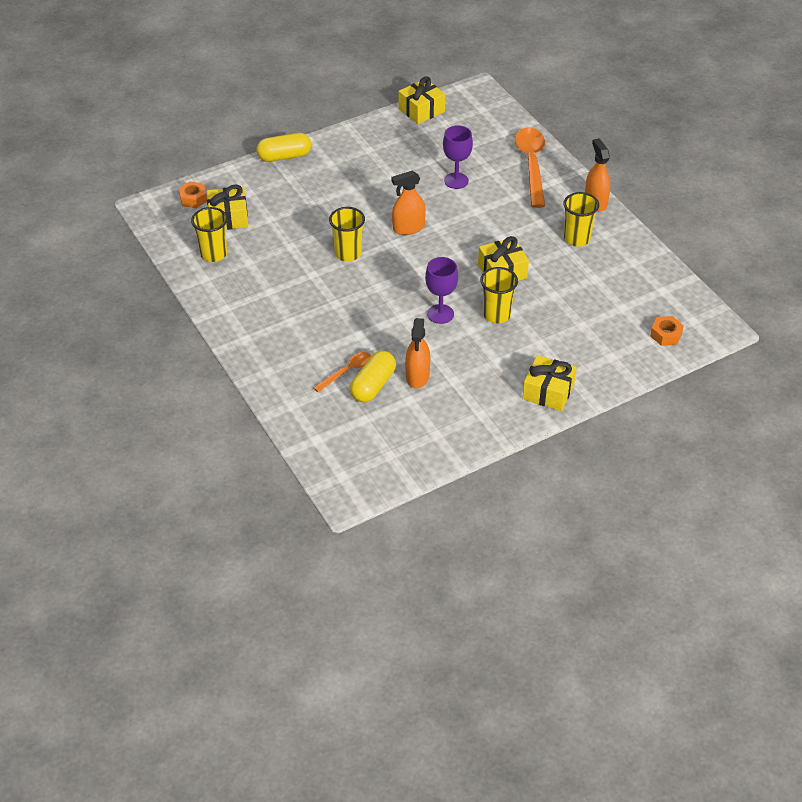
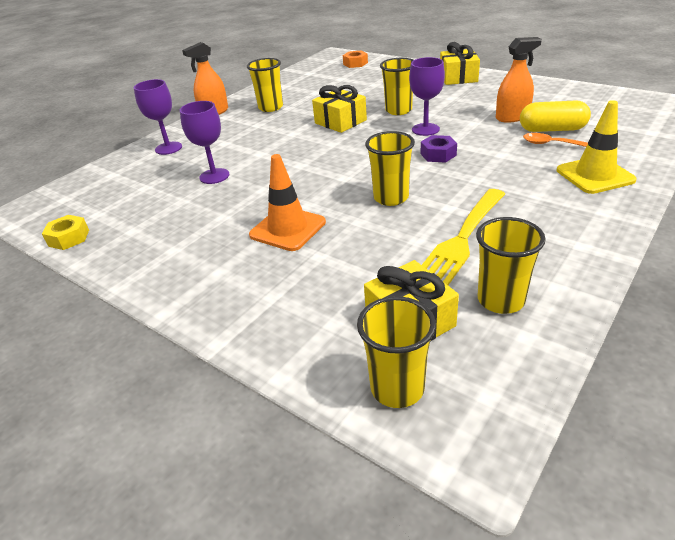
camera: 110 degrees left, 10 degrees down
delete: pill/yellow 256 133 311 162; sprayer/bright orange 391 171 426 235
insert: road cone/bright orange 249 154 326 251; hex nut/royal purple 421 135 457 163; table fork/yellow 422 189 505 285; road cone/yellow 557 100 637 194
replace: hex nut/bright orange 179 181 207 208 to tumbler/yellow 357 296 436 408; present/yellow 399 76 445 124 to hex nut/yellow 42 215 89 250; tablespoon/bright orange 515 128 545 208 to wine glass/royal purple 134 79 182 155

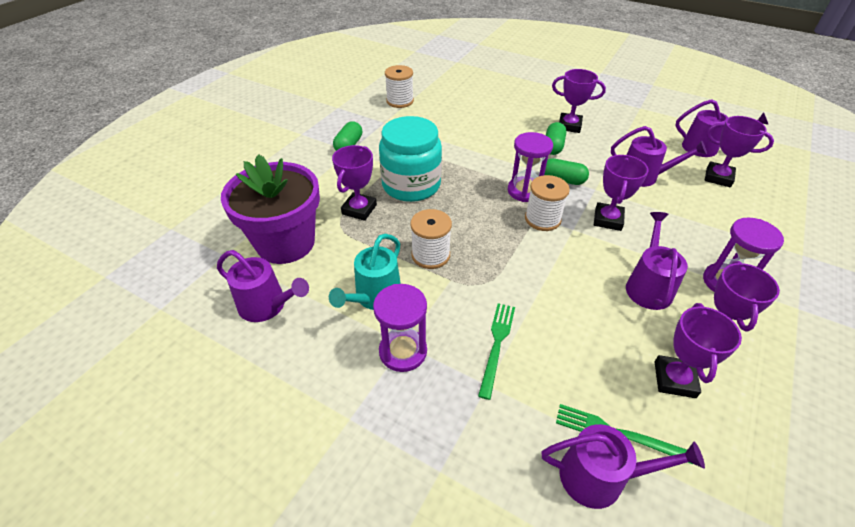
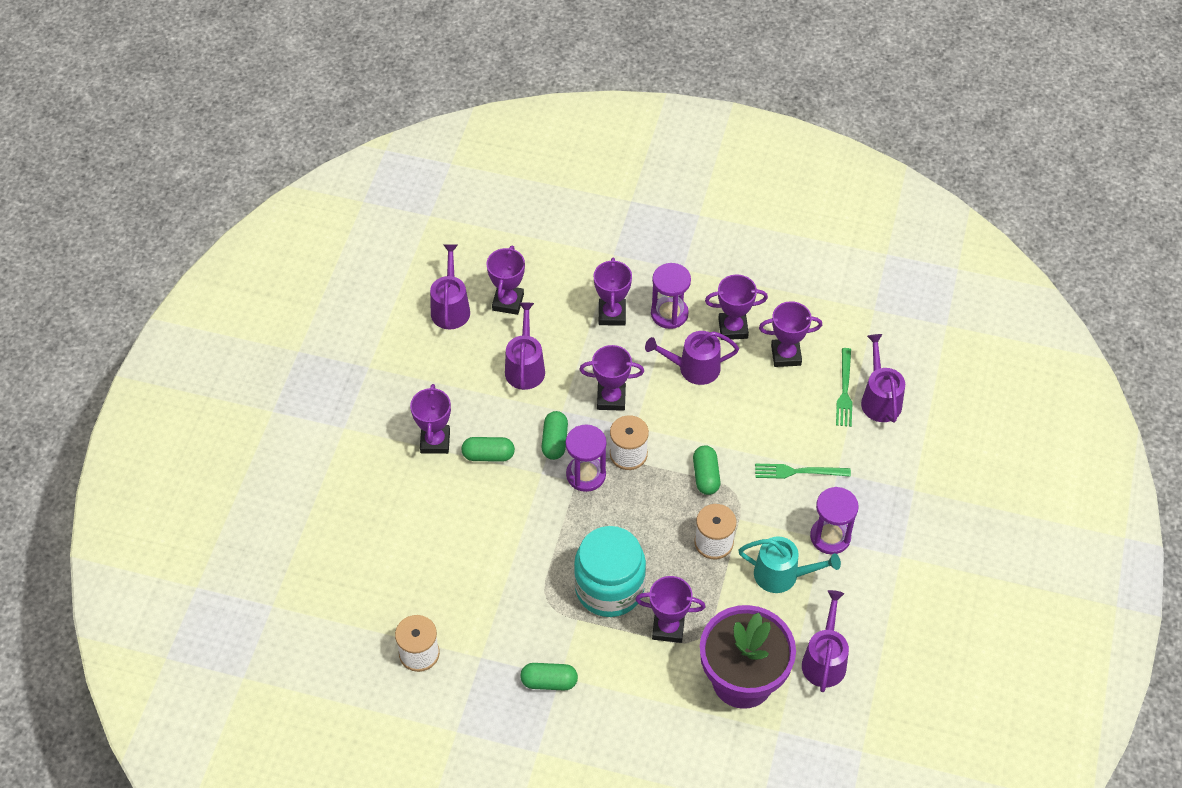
camera: 105 degrees left, 10 degrees up
insert: prize cup/royal purple 594 257 632 326; pill/leaf-green 693 445 720 495

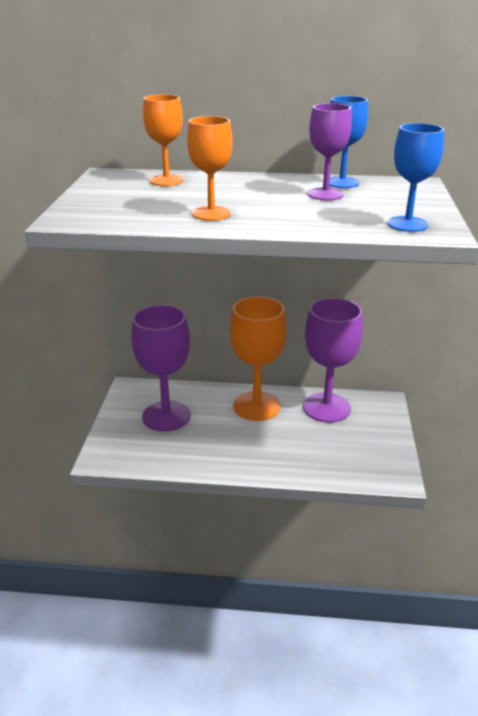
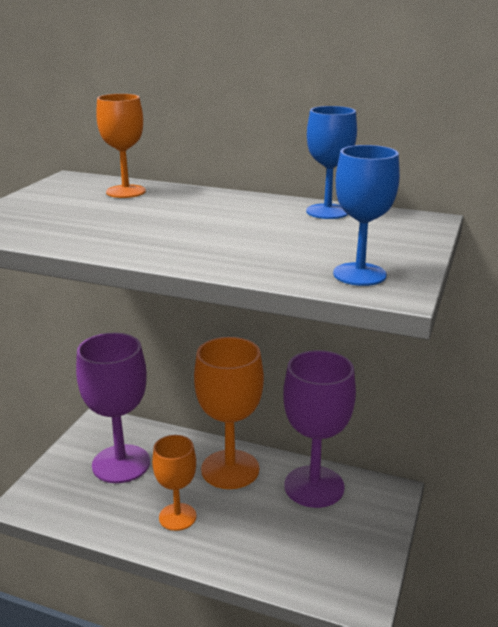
camera: 15 degrees right, 5 degrees down
delete: wine glass/royal purple 308 103 352 200
move: wine glass/bright orange 187 116 233 221 to 152 435 196 531

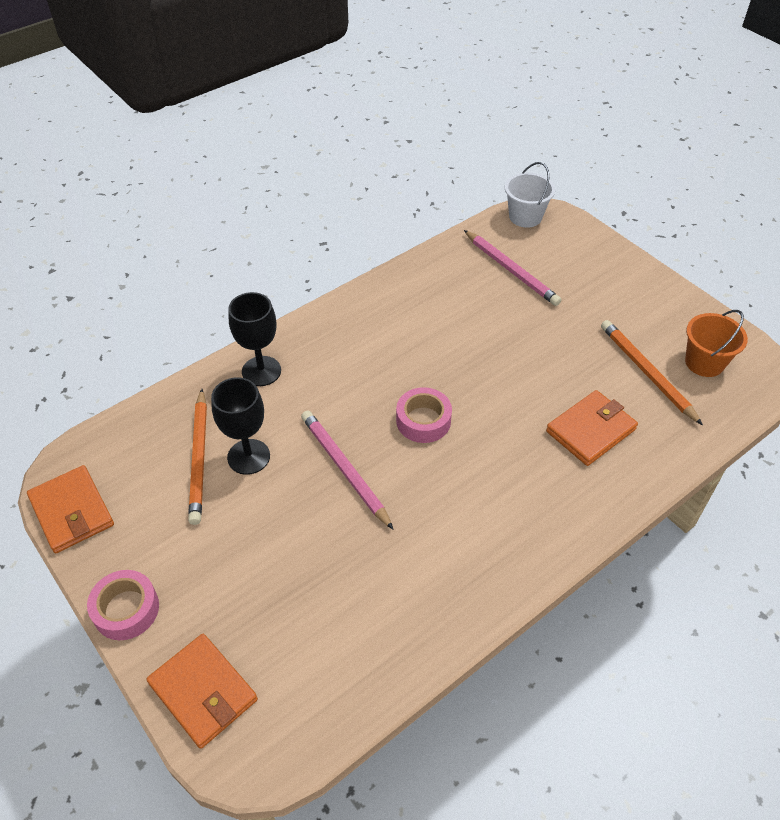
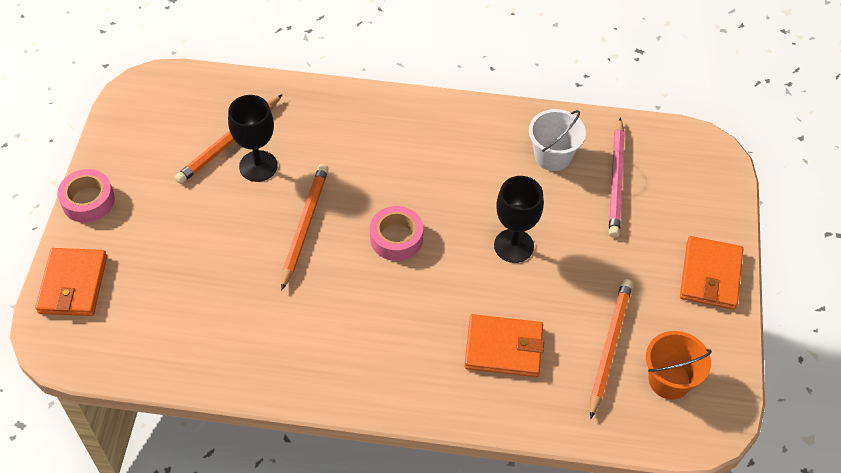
camera: 45 degrees right, 5 degrees up
move: wallet/bright orange 27 465 114 554 to 680 236 743 310; wine glass/ebony 228 292 281 386 to 494 176 544 263; pail/snow-white 505 162 555 228 to 529 109 586 171
recolor: pencil/pink 301 410 394 530 to pencil/bright orange 281 164 329 291

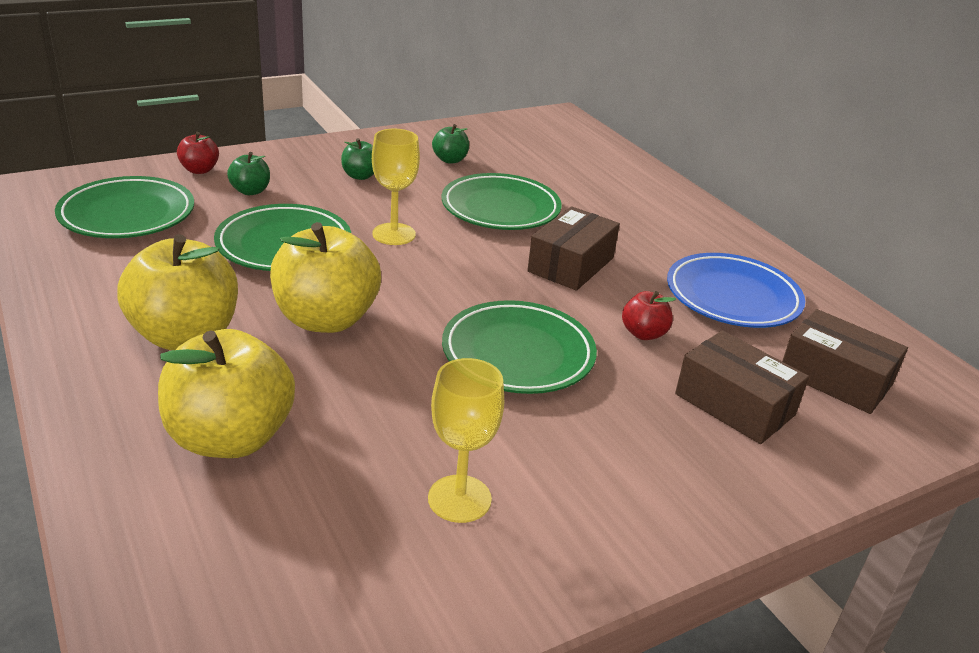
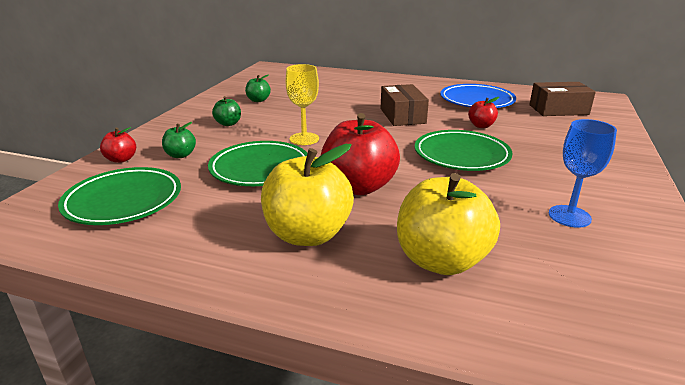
camera: 40 degrees left, 5 degrees down
delete: dinner plate/leaf-green 442 173 562 230; parcel/brown 675 330 809 444
recolor: apple fruit/yellow 270 222 381 333 to apple fruit/scarlet 321 113 400 195; wine glass/yellow 428 358 504 523 to wine glass/royal blue 549 119 617 228

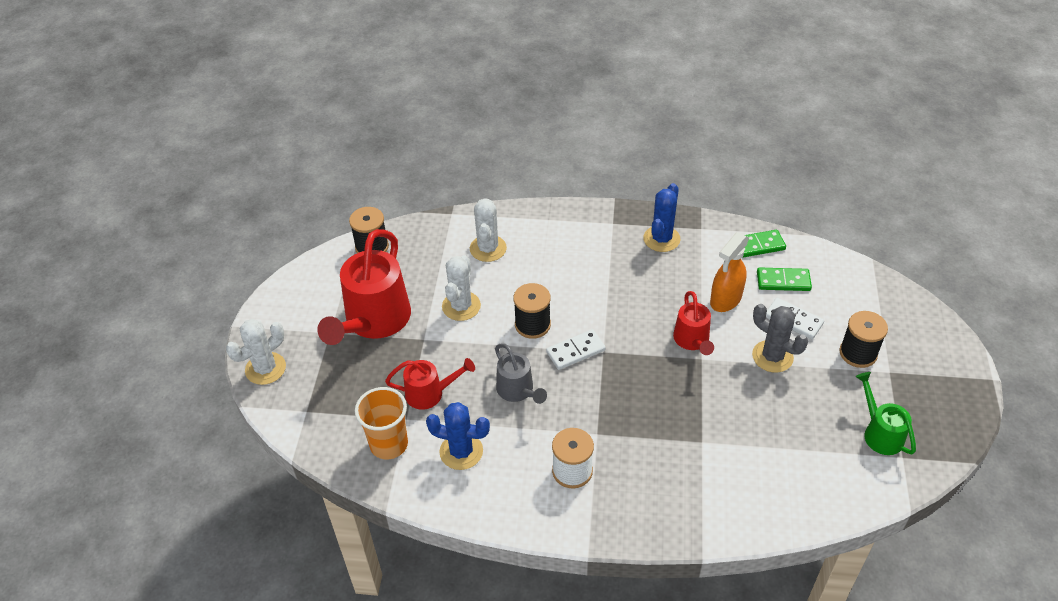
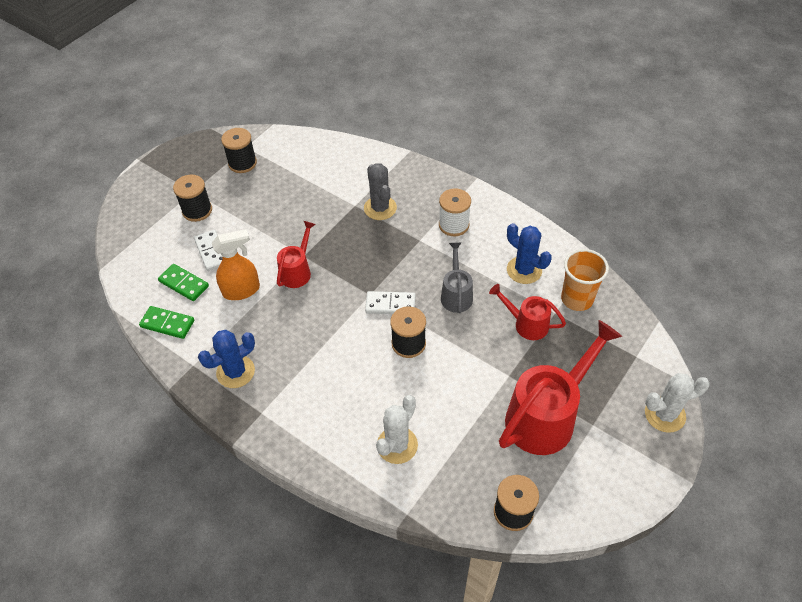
camera: 150 degrees left, 5 degrees up
delete: cactus/snow-white 442 255 481 321
move: cactus/grey 752 304 808 373 to 364 163 397 220
replace: watering can/leaf-green 855 372 916 455 to reel of thread/ebony 221 128 257 173

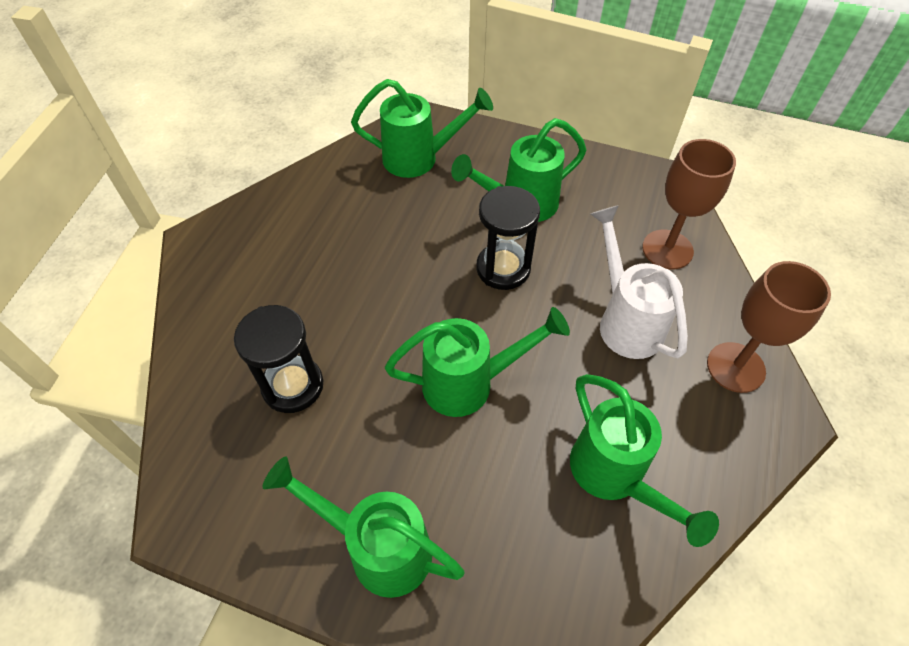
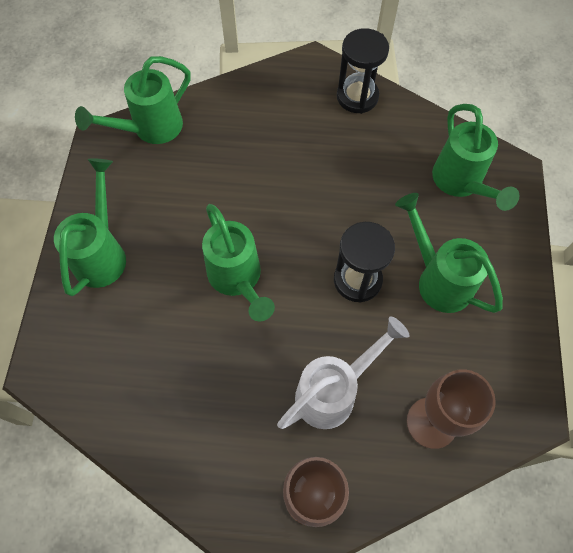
camera: 75 degrees right, 10 degrees up
move: sandglass/ebony 234 305 323 413 to 337 28 389 114; watering can/leaf-green 570 374 719 547 to 75 56 190 144

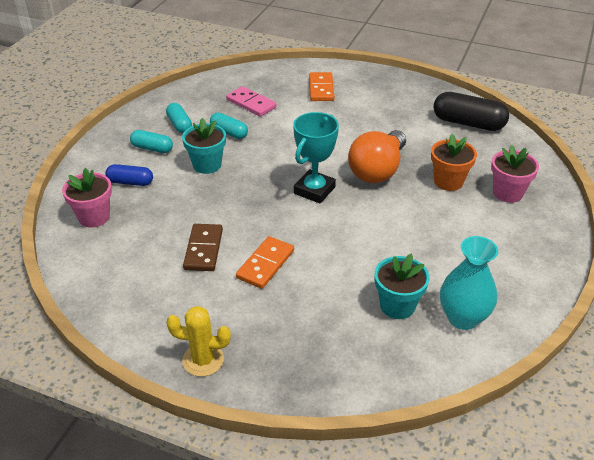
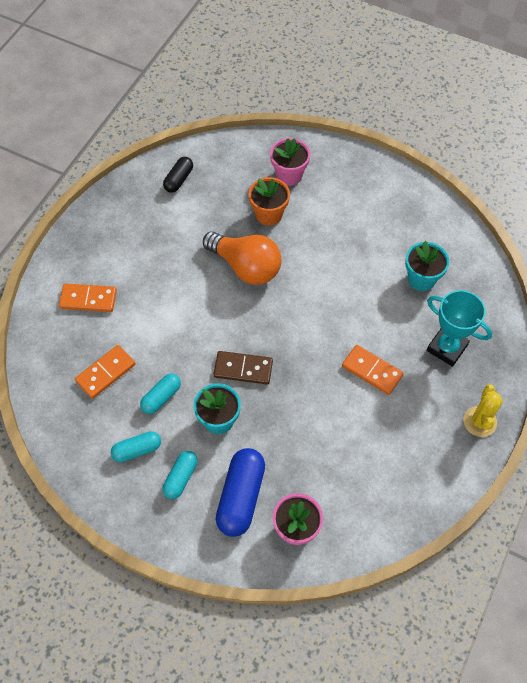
camera: 85 degrees left, 20 degrees up
delete: tall vase/aqua 440 236 498 330
move: domino/brown 183 224 223 271 to 213 351 273 385; prize cup/aqua 293 112 339 204 to 427 290 492 367
recolor: domino/pink 226 86 276 117 to domino/bright orange 75 345 135 399
resize: pill/royal blue 105 164 153 186 = 216 448 265 537 x1.72; pill/ebony 433 92 509 131 = 163 157 193 193 x0.58

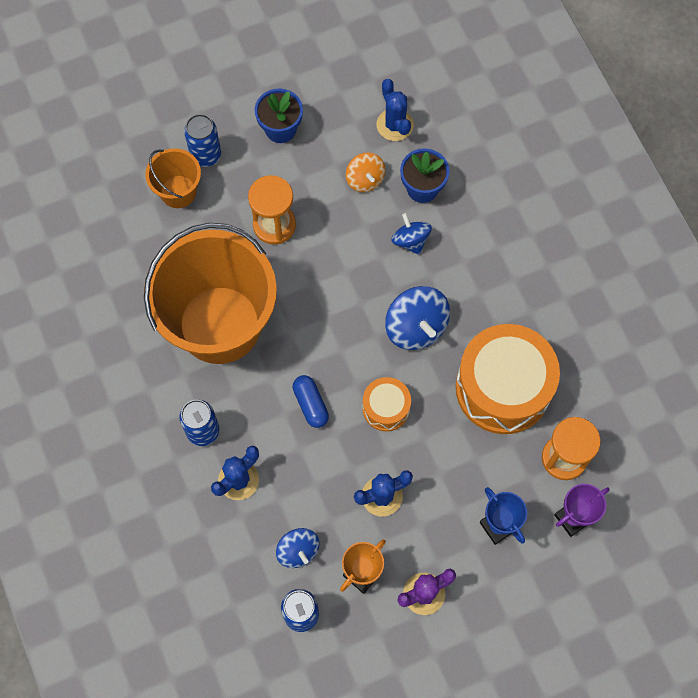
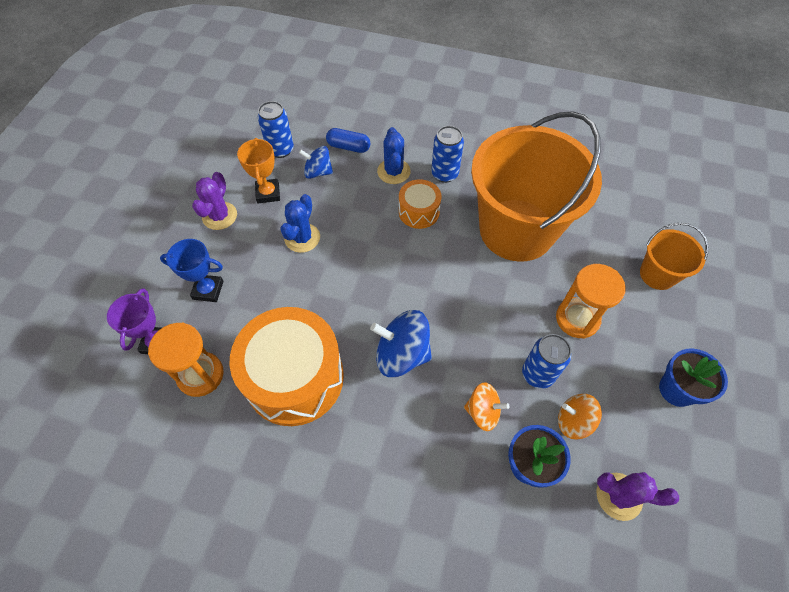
camera: 130 degrees right, 10 degrees down
move: can/royal blue 184 114 221 167 to 522 334 571 389; pill/royal blue 293 375 329 428 to 326 128 370 153; toy drum/bright orange 362 377 411 431 to 399 179 442 229
recolor: cactus/royal blue 377 79 414 141 to cactus/royal purple 597 472 679 521; spinning top/royal blue 391 213 432 255 to spinning top/bright orange 464 382 509 431

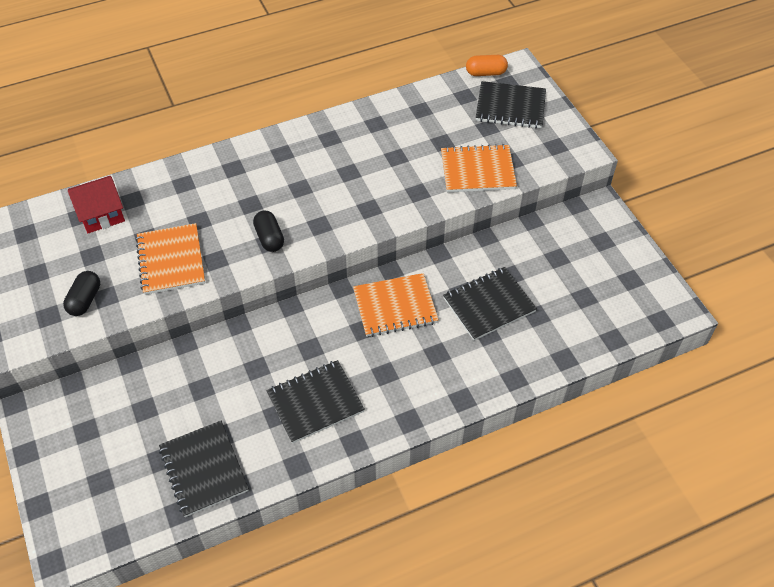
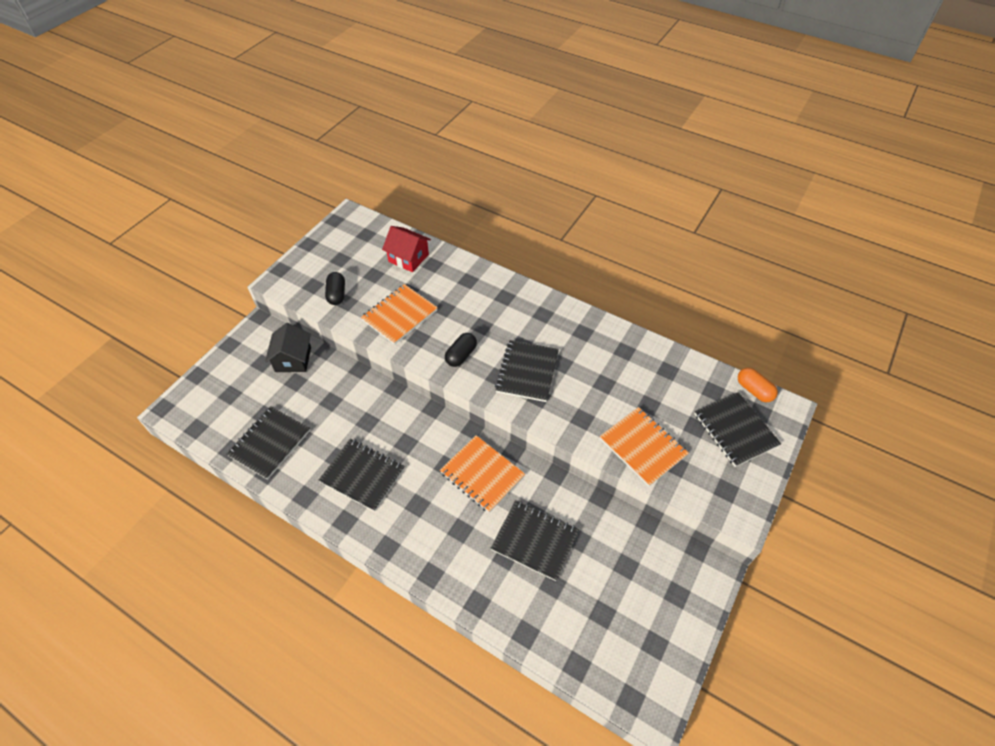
camera: 55 degrees right, 0 degrees up
insert: house/ebony 265 323 311 372; notepad/ebony 495 340 559 402
rotate: pill/ebony 63 271 100 316 = 325 272 345 305 75 degrees counterclockwise

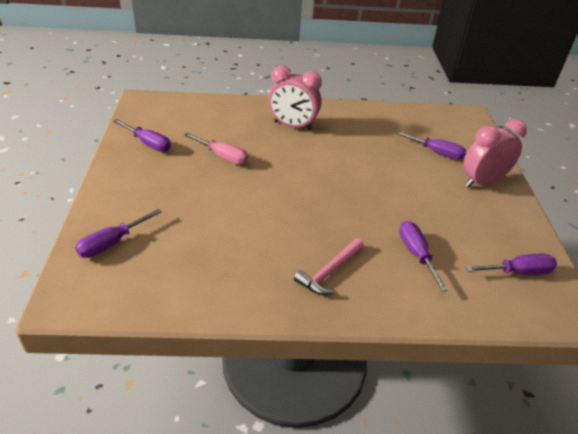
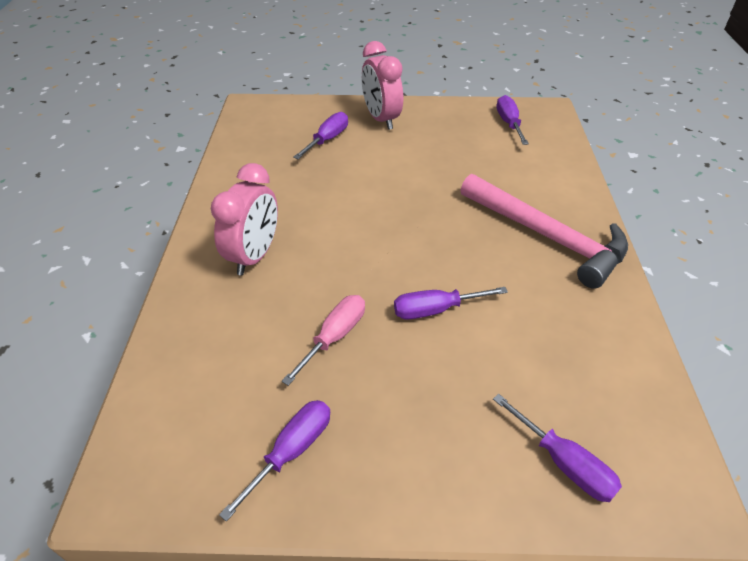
camera: 85 degrees left, 5 degrees up
move: screwdriver/royal purple 399 221 448 292 to 394 287 508 319
resize: claw hammer/pink 294 238 364 295 = 461 174 628 289 x1.91

